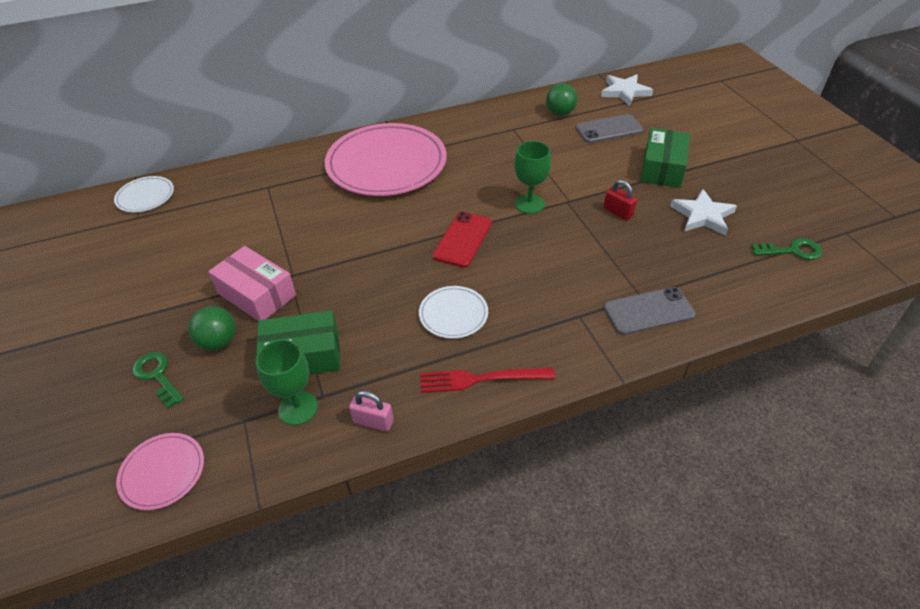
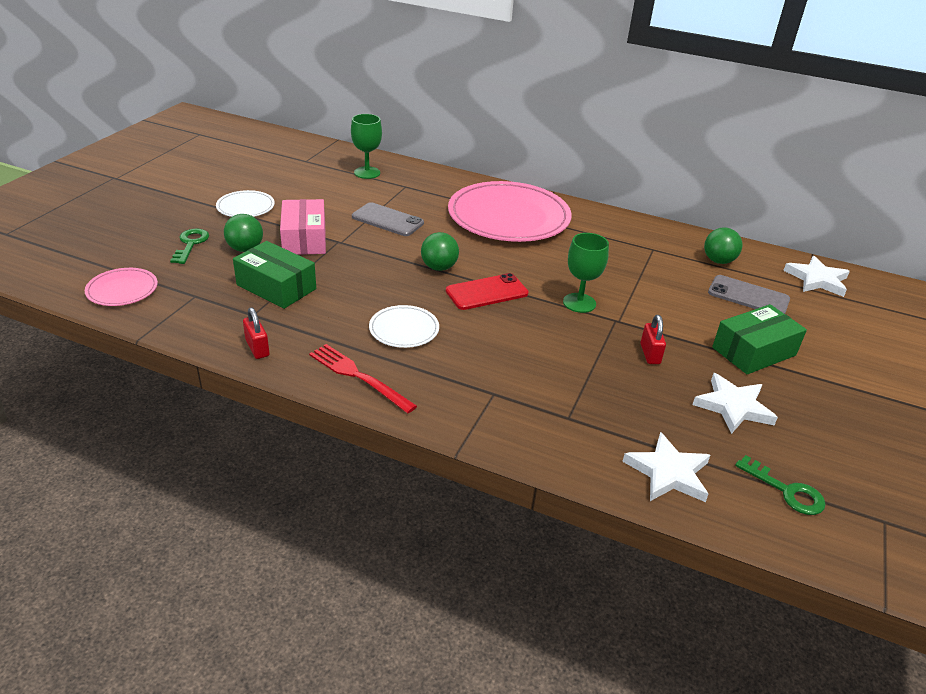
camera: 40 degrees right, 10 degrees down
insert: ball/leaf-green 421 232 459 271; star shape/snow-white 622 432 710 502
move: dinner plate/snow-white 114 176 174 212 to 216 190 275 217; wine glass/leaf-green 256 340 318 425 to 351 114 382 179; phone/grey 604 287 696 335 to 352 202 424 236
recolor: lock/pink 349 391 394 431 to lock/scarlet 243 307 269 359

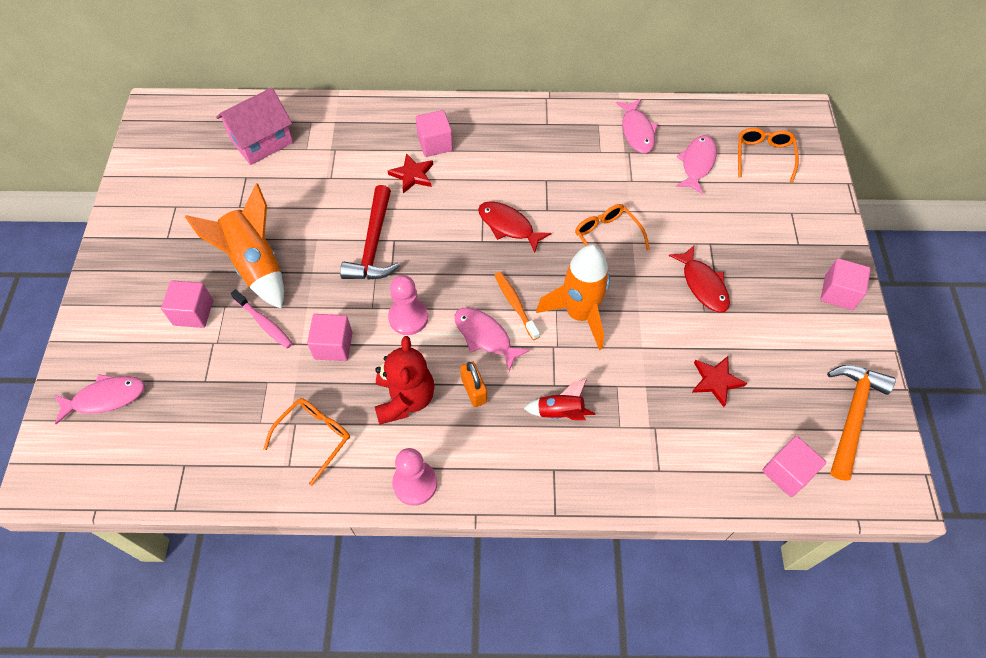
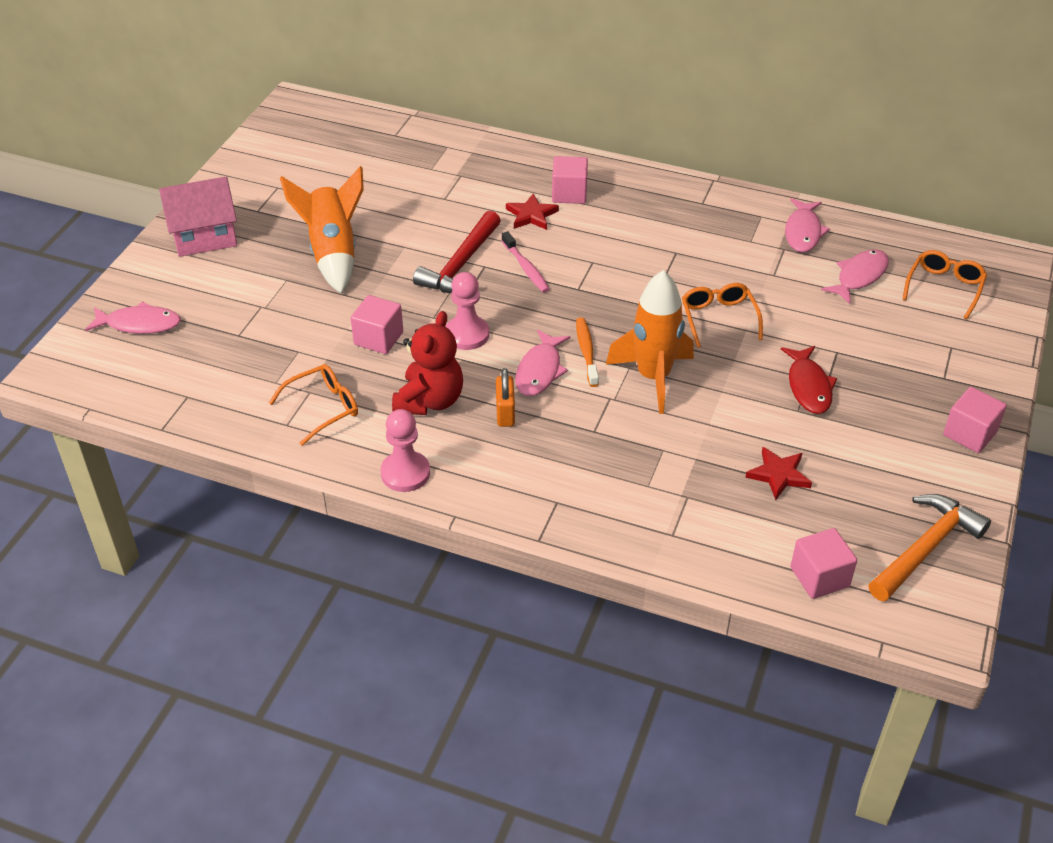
camera: 20 degrees right, 15 degrees down
delete: block/pink 161 280 213 328; toy fish/scarlet 478 201 551 253; spaceship/scarlet 524 379 595 420
move: house/pink 216 88 293 165 to 159 177 237 257; tooth brush/pink 231 289 293 349 to 502 231 550 293
rotate: toy fish/pink 455 308 530 371 = 515 330 570 396 135 degrees counterclockwise

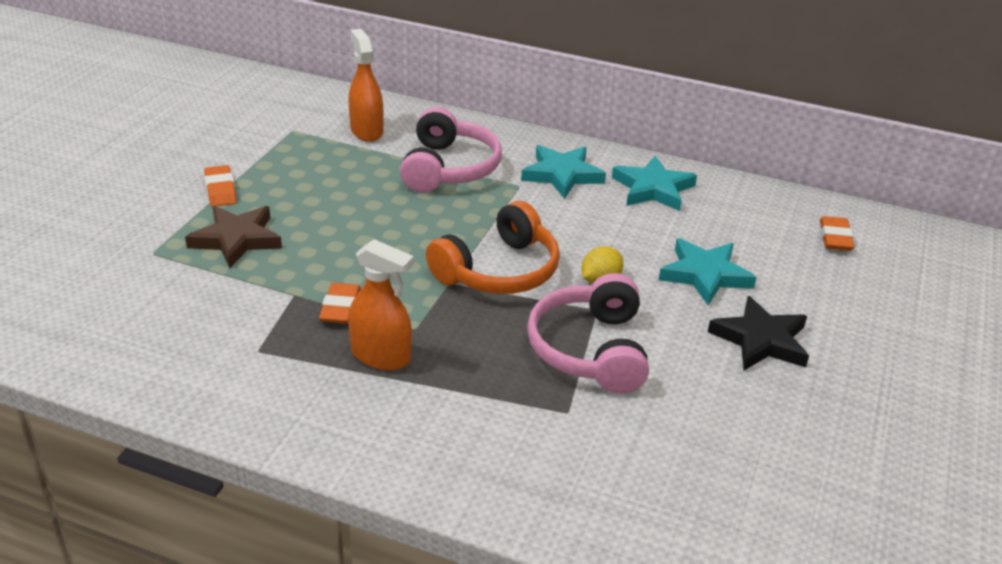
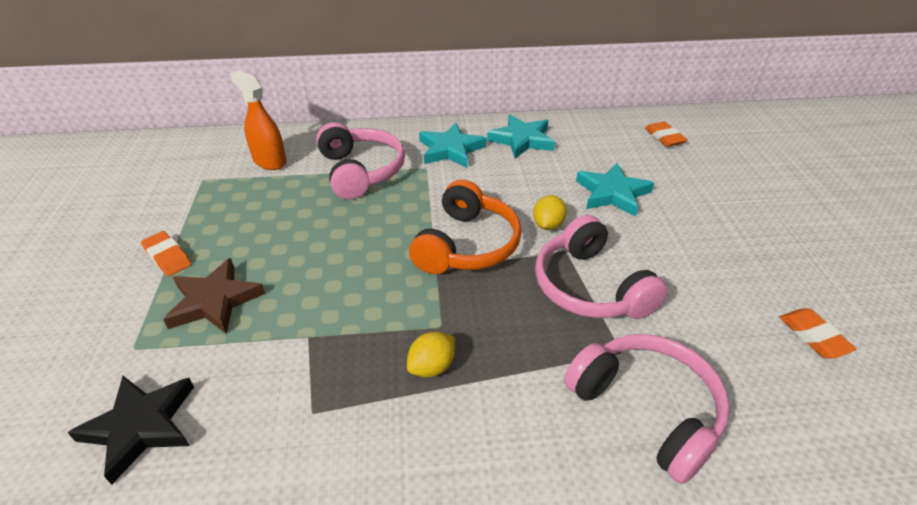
camera: 25 degrees left, 5 degrees up
insert: headset/pink 564 334 730 484
move: eraser/bright orange 319 283 361 324 to 779 308 857 358; star shape/ebony 708 296 809 370 to 67 376 194 485
replace: sprayer/bright orange 348 239 414 371 to lemon/yellow 407 332 455 377

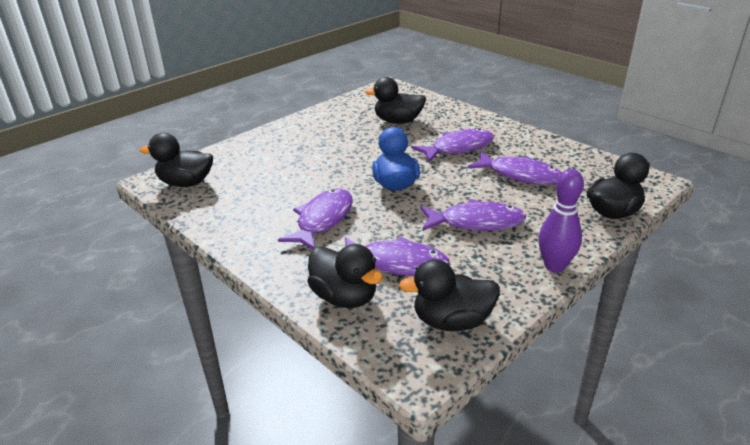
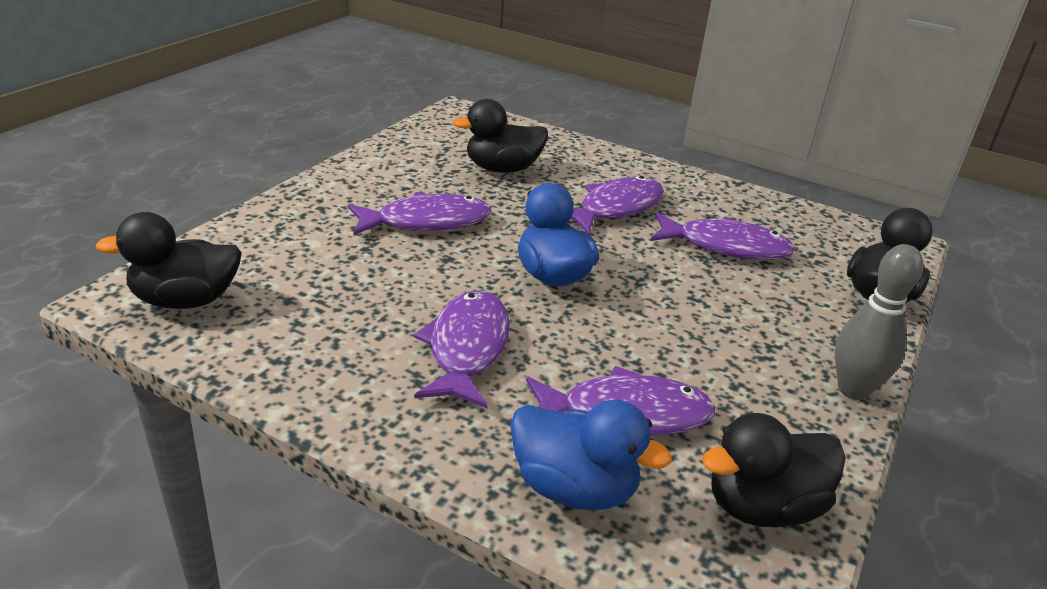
camera: 20 degrees left, 0 degrees up
move: toy fish/royal purple 420 199 526 231 to 348 192 491 235
recolor: toy duck/ebony 307 244 383 308 to toy duck/royal blue 510 399 672 510; tenpin/royal purple 538 169 584 273 to tenpin/grey 835 244 924 400

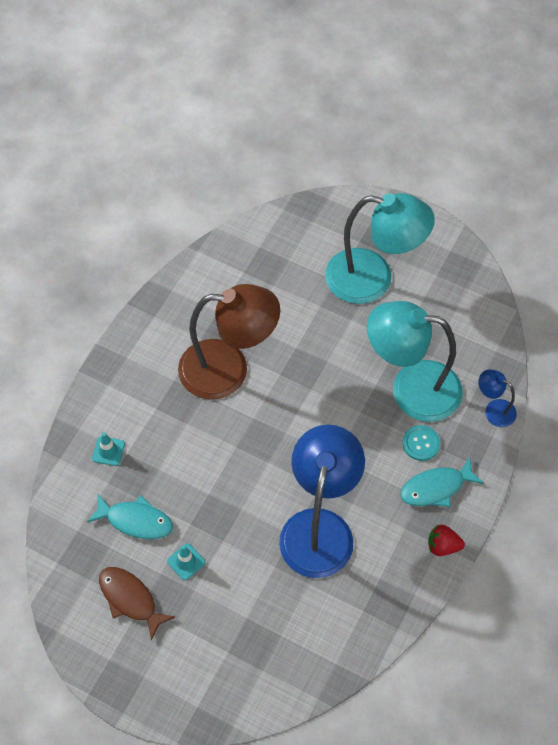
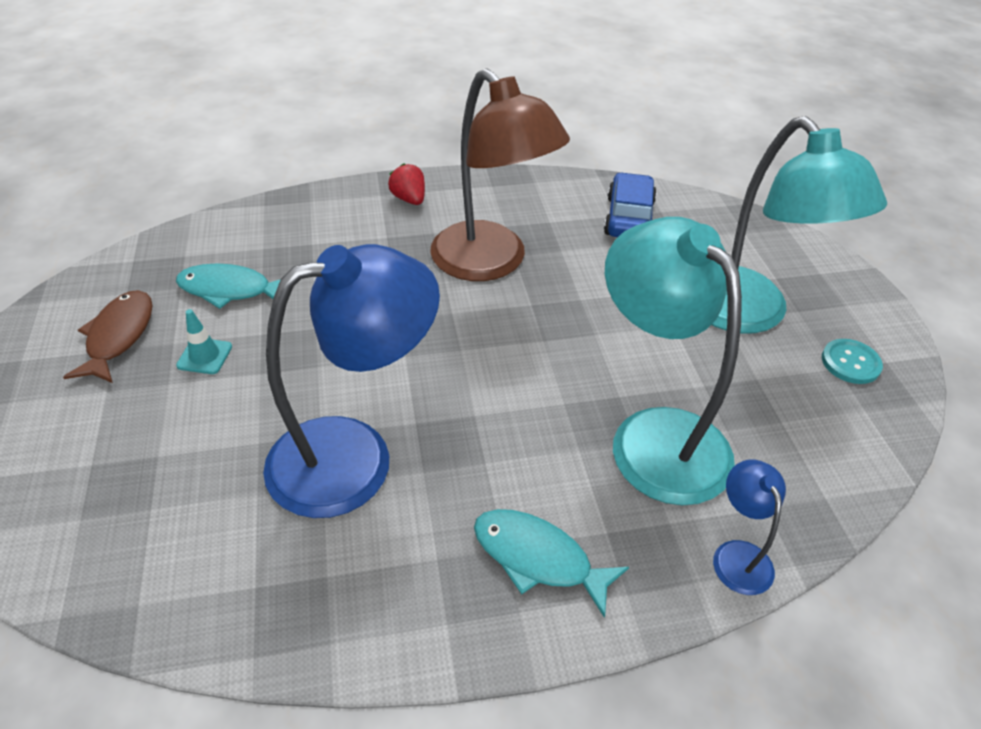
camera: 50 degrees right, 15 degrees down
delete: road cone/aqua 92 432 125 466
insert: car/royal blue 604 172 657 237
move: sewing button/aqua 402 425 440 461 to 822 339 883 384; toy strawberry/scarlet 428 525 465 556 to 388 163 425 205
rotate: toy fish/aqua 87 494 173 539 = 176 263 281 309 120 degrees clockwise

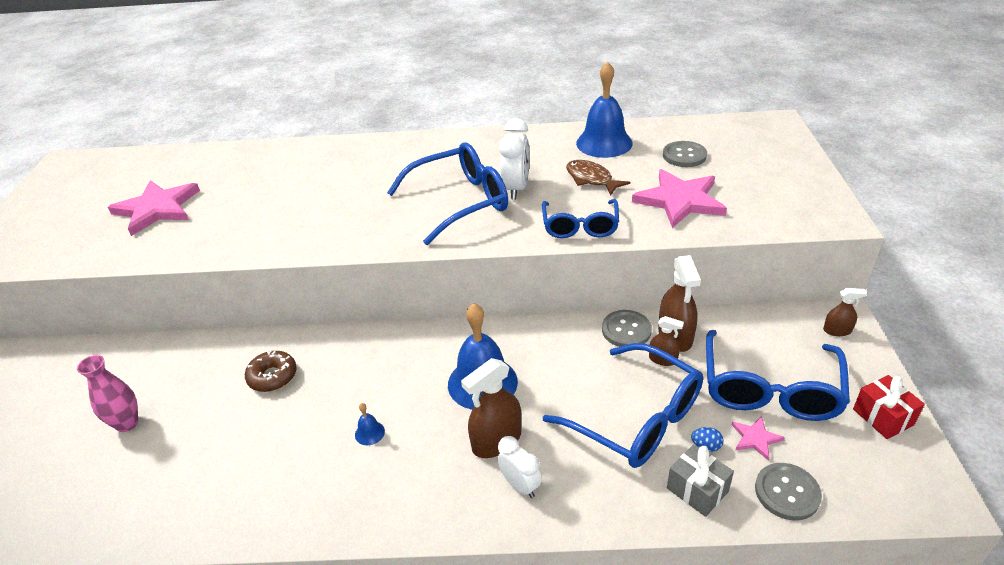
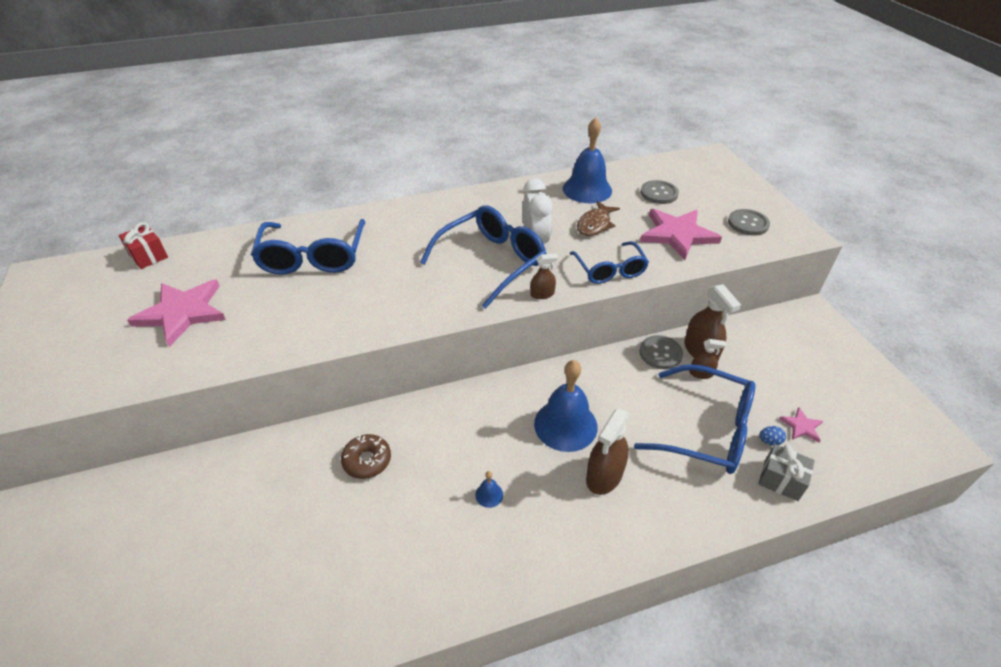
camera: 20 degrees left, 5 degrees up
delete: tall vase/pink 77 355 138 432; clock/snow-white 497 436 542 498
move: eyeglasses/royal blue 706 330 850 421 to 251 219 365 275; sewing button/grey 755 463 822 520 to 728 209 770 236; sprayer/brown 823 288 867 336 to 530 253 558 299; present/scarlet 853 375 925 439 to 119 222 168 269
rotate: toy fish/brown 566 160 630 196 = 577 201 620 236 90 degrees counterclockwise

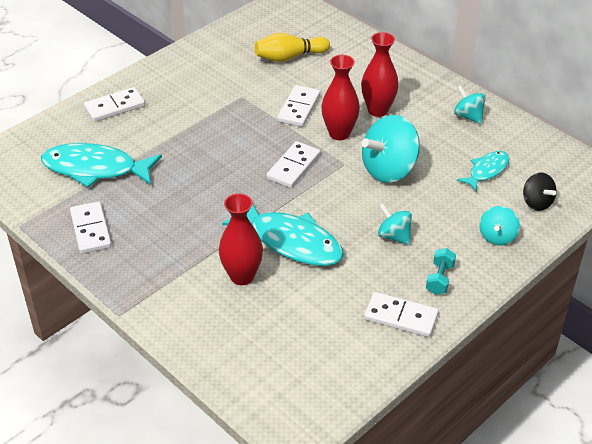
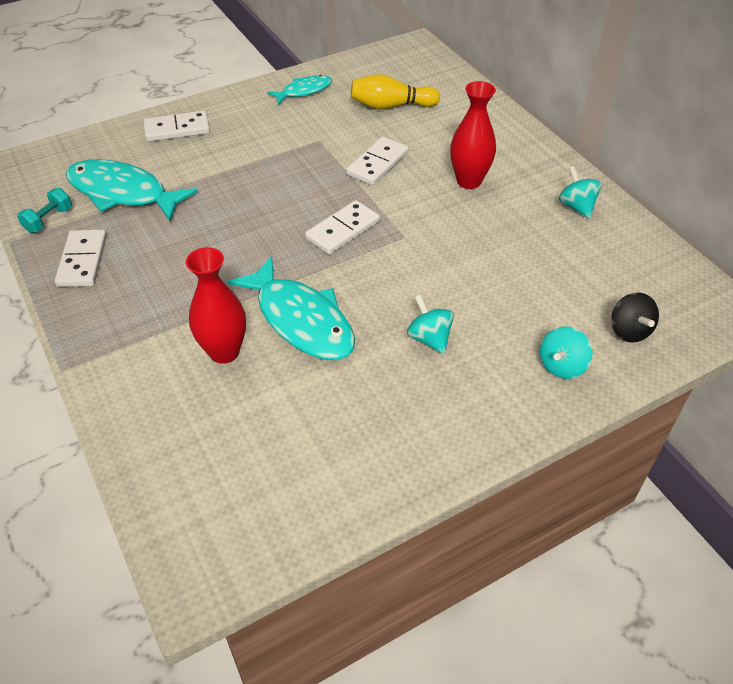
camera: 15 degrees right, 5 degrees up
delete: tall vase/scarlet 321 55 360 140; spinning top/aqua 361 115 420 183; domino/snow-white 364 292 439 337
move: dumbbell/aqua 426 248 456 295 to 17 188 72 233; toy fish/aqua 457 151 510 192 to 267 75 332 105

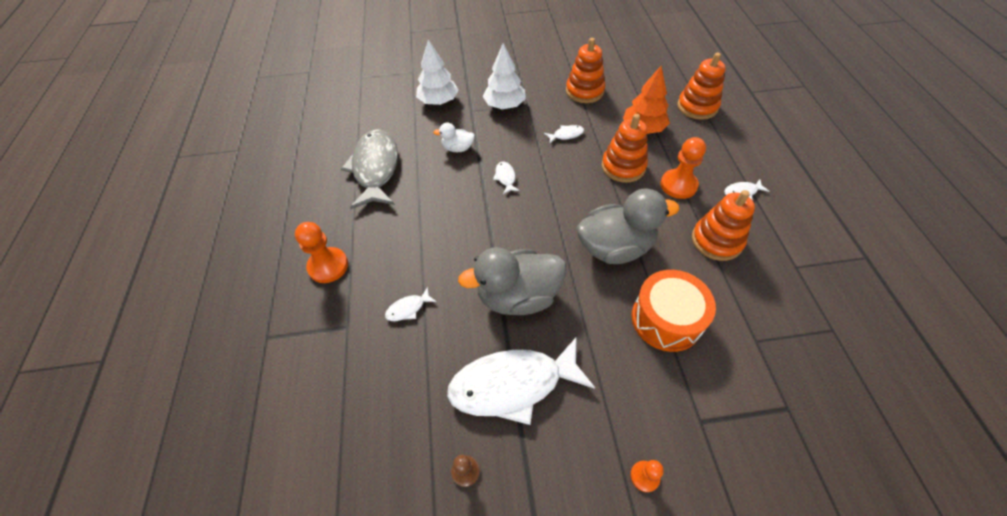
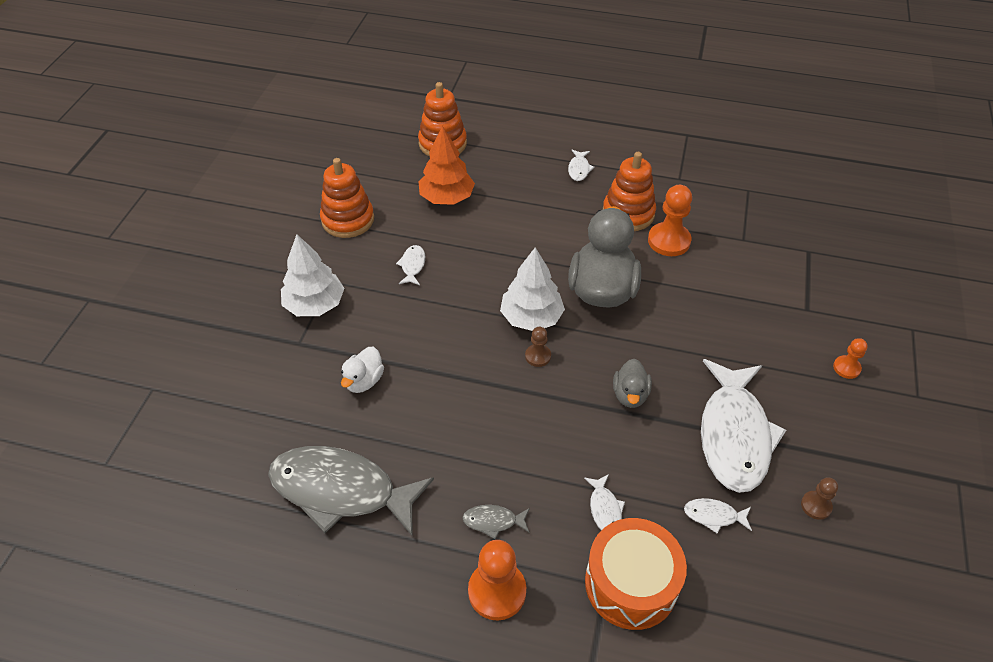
camera: 70 degrees left, 5 degrees down
delete: stacking rings/bright orange 602 114 648 183
insert: toy fish/grey 462 505 530 539; game pawn/brown 525 327 551 367
move: fir tree/snow-white 416 39 459 105 to 500 247 565 331; toy fish/snow-white 493 161 520 194 to 684 498 752 534; toy drum/bright orange 632 270 716 352 to 585 518 687 630; game pawn/bright orange 661 137 706 199 to 648 185 692 256
resize: toy duck/grey 458 247 566 315 = 613 359 652 408 x0.49

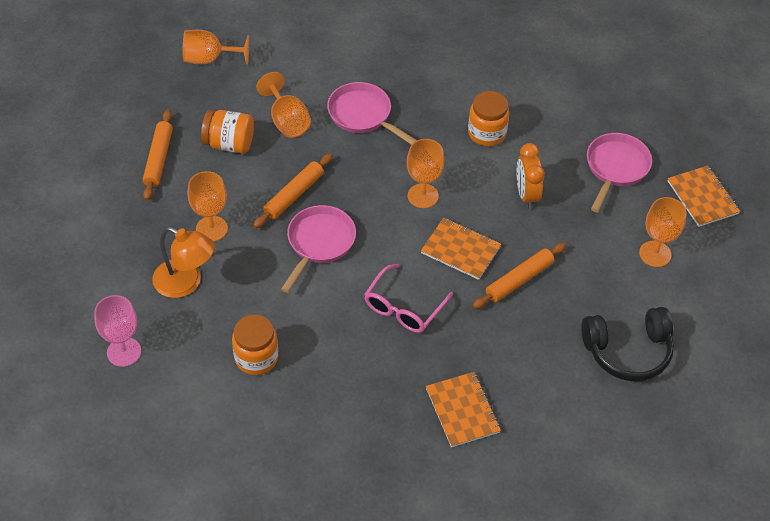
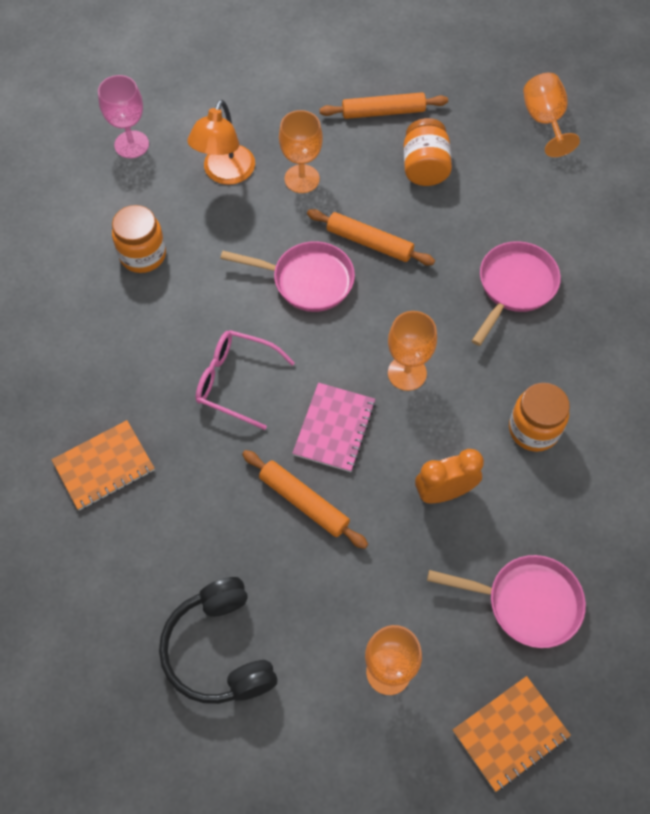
camera: 80 degrees right, 10 degrees up
delete: wine glass/bright orange 256 72 311 138
recolor: notepad/bright orange 421 218 501 280 to notepad/pink 292 383 376 472

